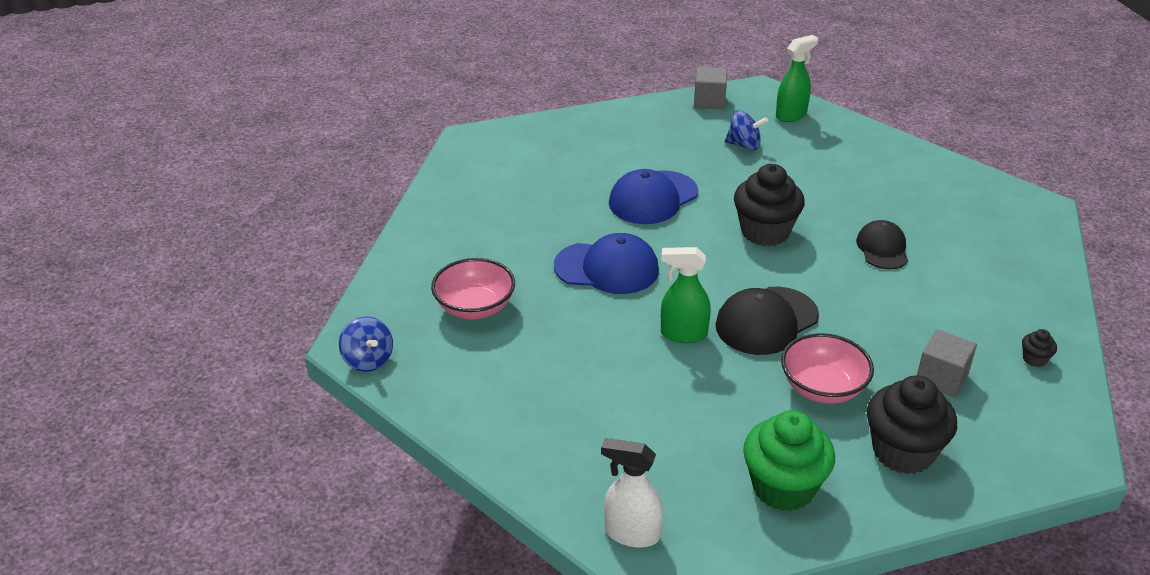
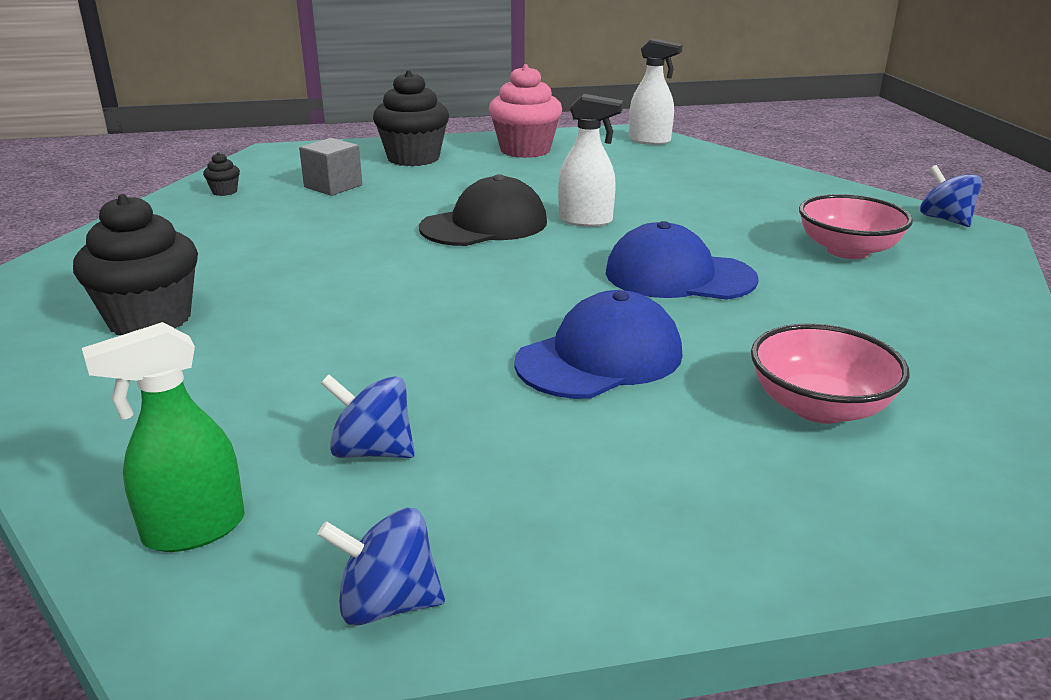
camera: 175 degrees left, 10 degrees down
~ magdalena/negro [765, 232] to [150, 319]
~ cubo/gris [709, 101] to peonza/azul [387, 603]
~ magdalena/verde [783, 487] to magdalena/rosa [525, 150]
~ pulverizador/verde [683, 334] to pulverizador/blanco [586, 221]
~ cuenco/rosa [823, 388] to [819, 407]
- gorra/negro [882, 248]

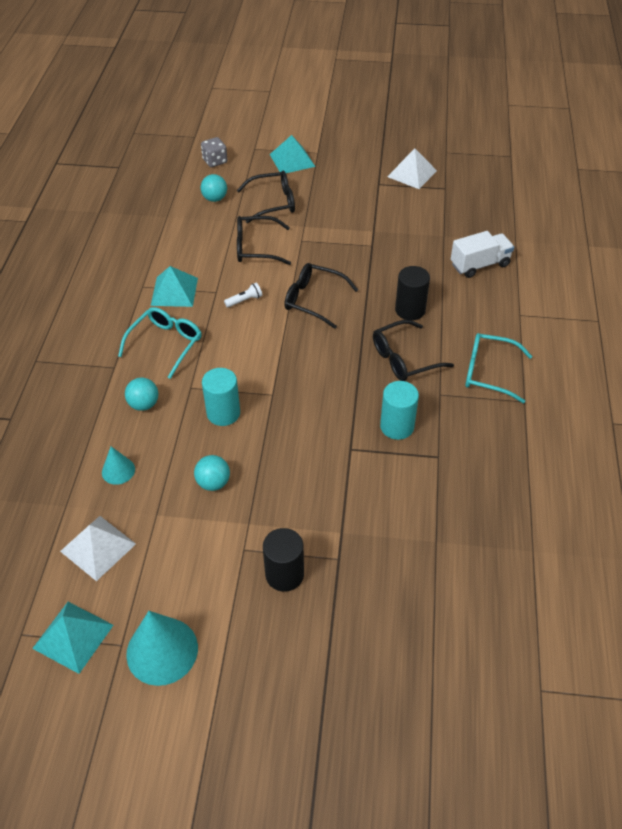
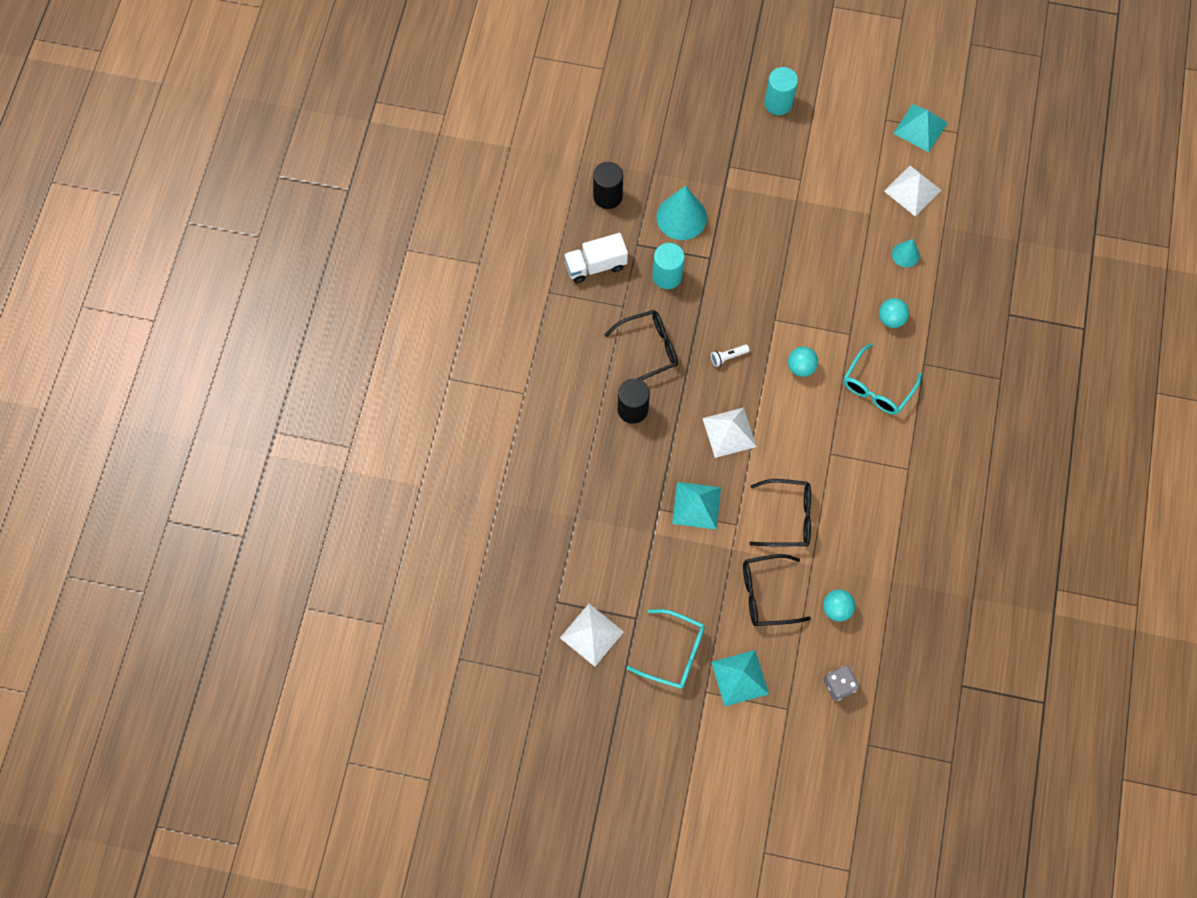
camera: 175 degrees left, 20 degrees up
~ camión/blanco [480, 265] to [595, 265]
~ cilindro/negro [284, 574] to [607, 196]
~ gafas/turquesa [488, 372] to [674, 653]
~ cono/turquesa [162, 650] to [681, 217]
~ pirámide/turquesa [174, 291] to [696, 505]
~ gafas/negro [313, 300] to pirámide/blanco [729, 432]
~ lámpara de mano/blanco [244, 300] to [728, 357]
~ cilindro/turquesa [223, 413] to [778, 103]
~ pelota/turquesa [213, 483] to [800, 367]

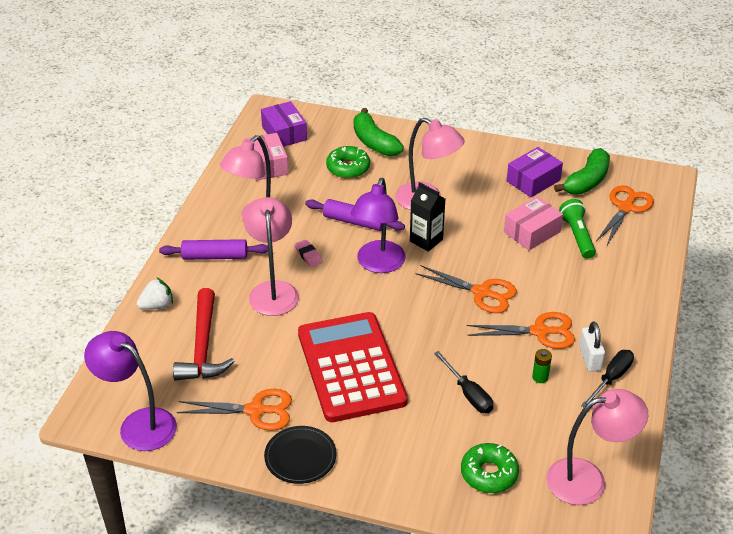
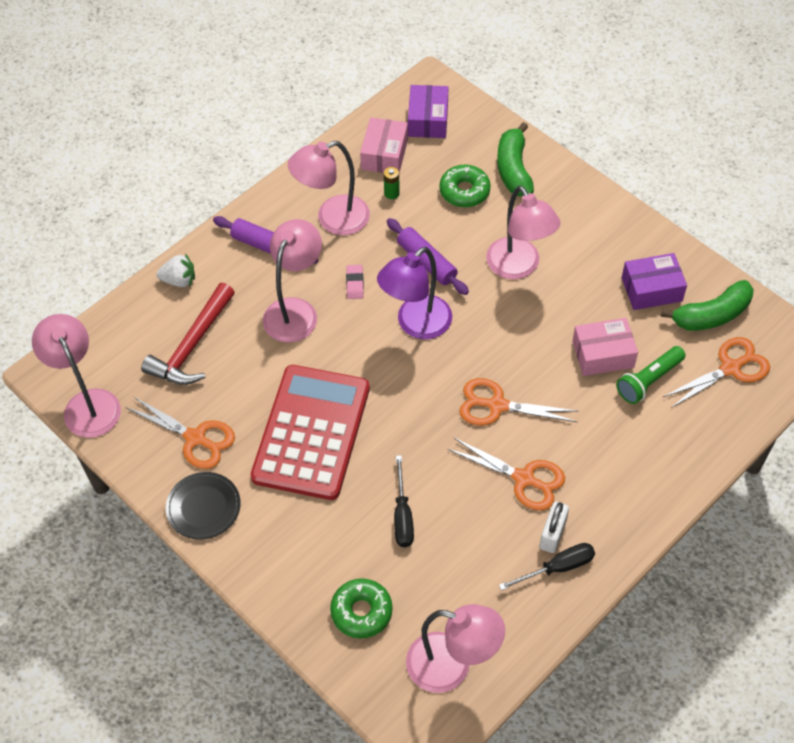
camera: 30 degrees right, 15 degrees up
~ lámpara/morado [138, 424] to lámpara/rosa [87, 403]
~ pila/verde [540, 377] to [391, 193]
~ tijeras/naranja [481, 293] = [497, 405] 135 degrees clockwise
~ lámpara de mano/verde [577, 236] = [648, 381] 150 degrees counterclockwise
- cartón de leche/negro [426, 240]

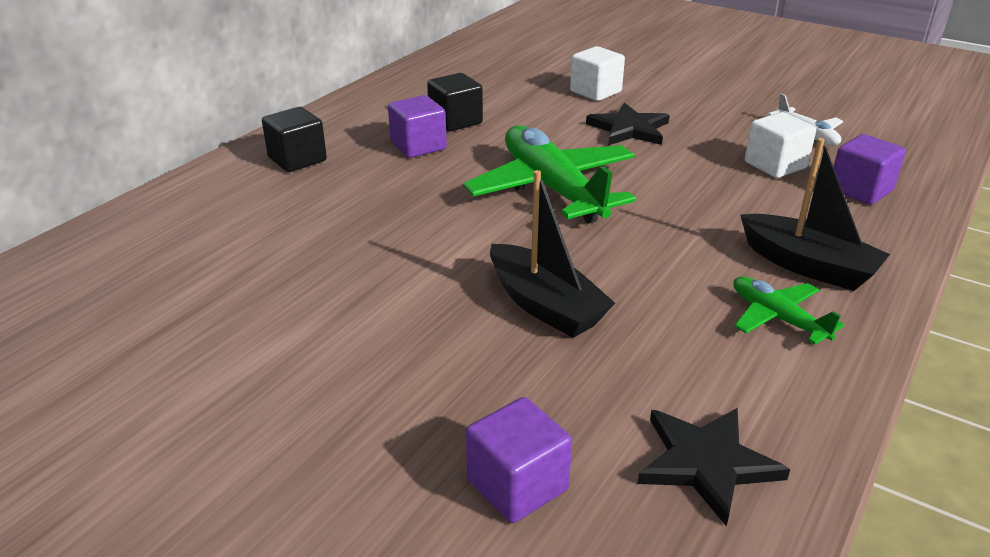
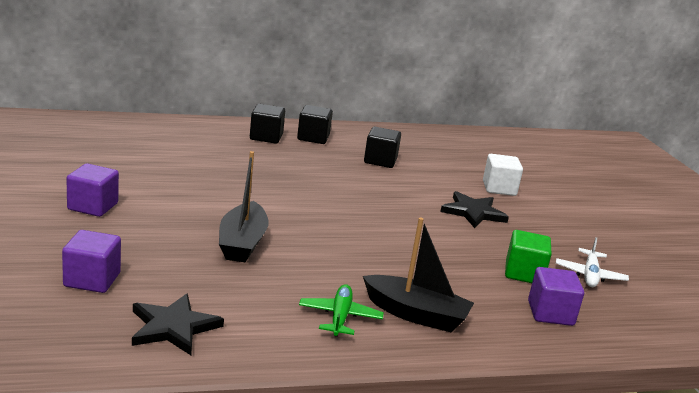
camera: 40 degrees right, 10 degrees down
~ cubo/morado [418, 146] to [93, 206]
+ cubo/negro [313, 138]
~ barco/negro [807, 266] = [416, 314] 60 degrees counterclockwise
~ cubo/blanco [775, 165] to cubo/verde [523, 273]
- avión/verde [552, 188]

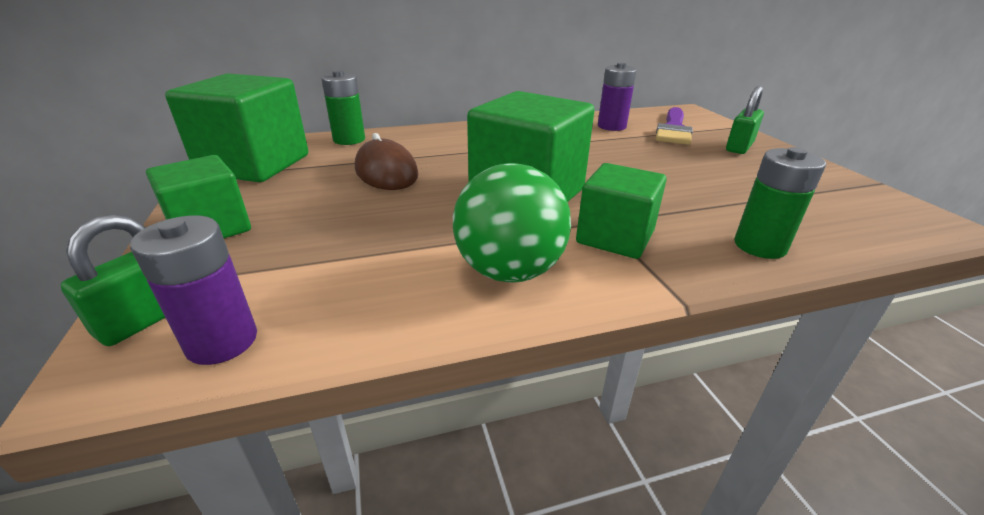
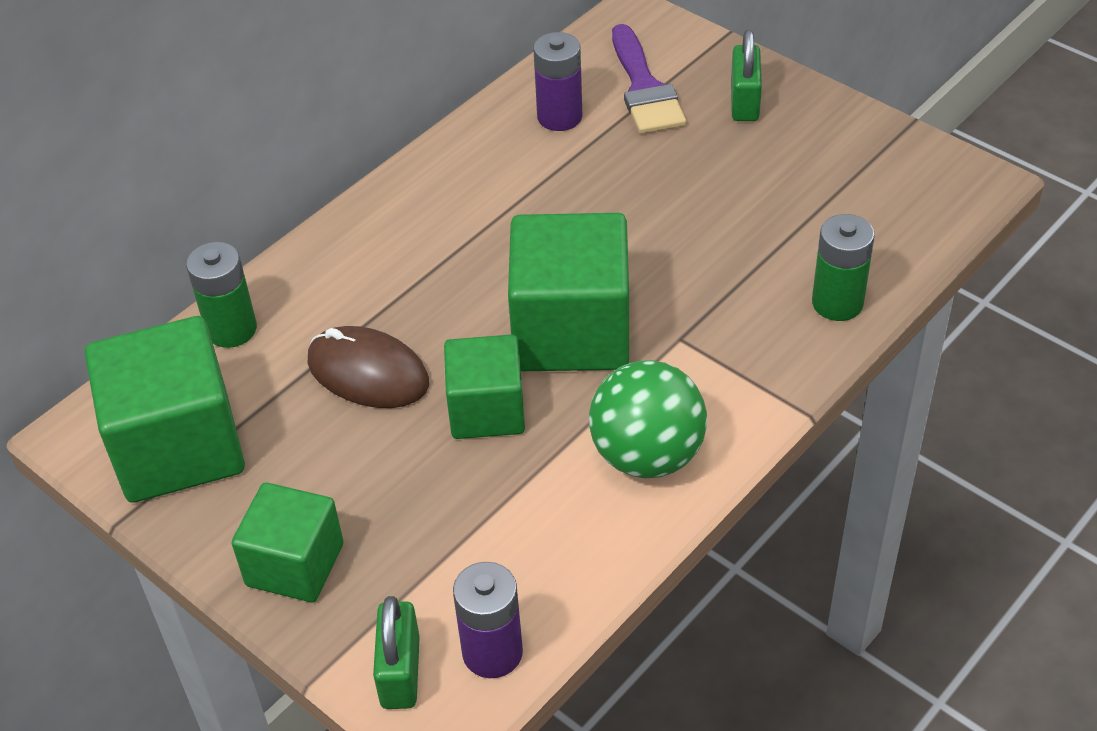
camera: 30 degrees left, 15 degrees up
~ cubo/verde [615, 237] to [487, 410]

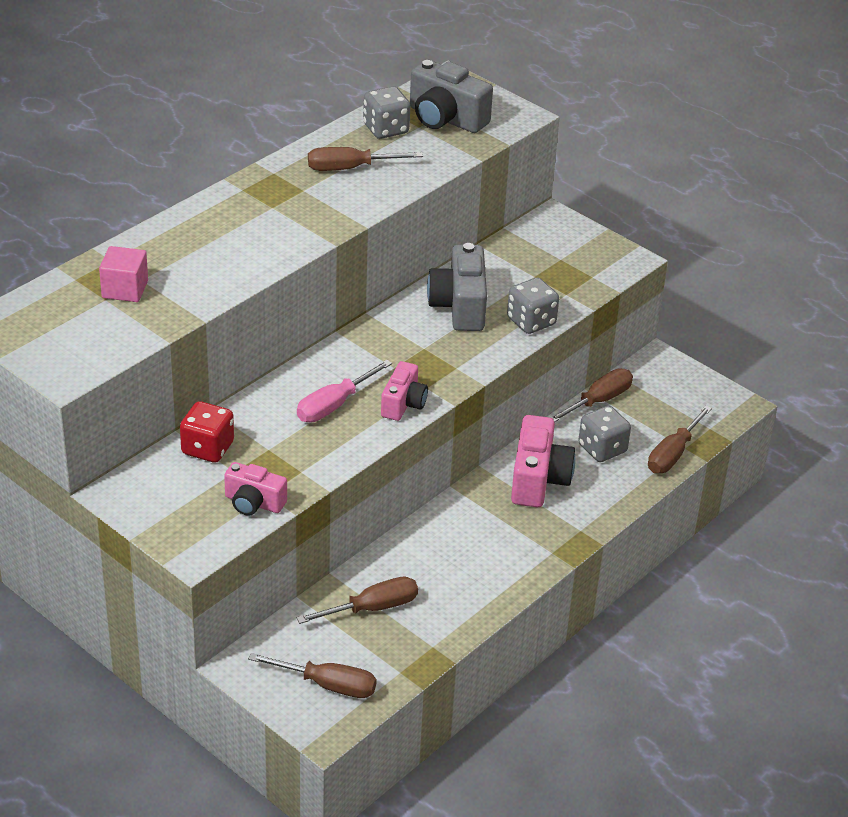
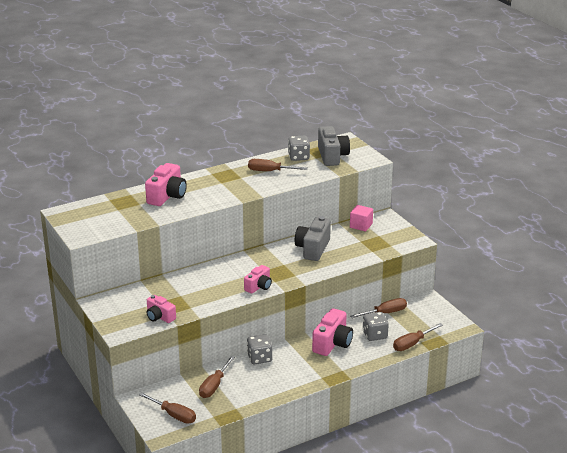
camera: 20 degrees right, 10 degrees down
+ cámara/rosa [167, 196]
~ destornillador/marrón [371, 608] = [214, 386] 120 degrees clockwise
~ dado/gris [531, 321] to [259, 358]
~ cámara/gris [445, 119] = [332, 156] 150 degrees counterclockwise
~ cubo/rosa [125, 289] to [361, 225]
- dado/rojo [208, 448]
- destornillador/rosa [334, 405]

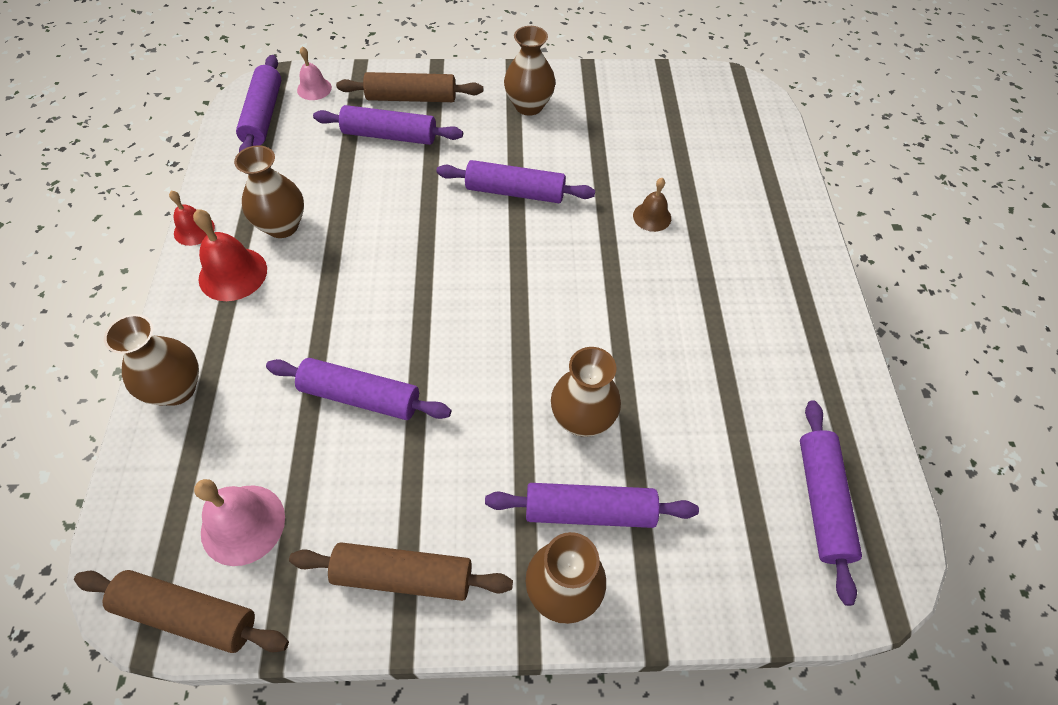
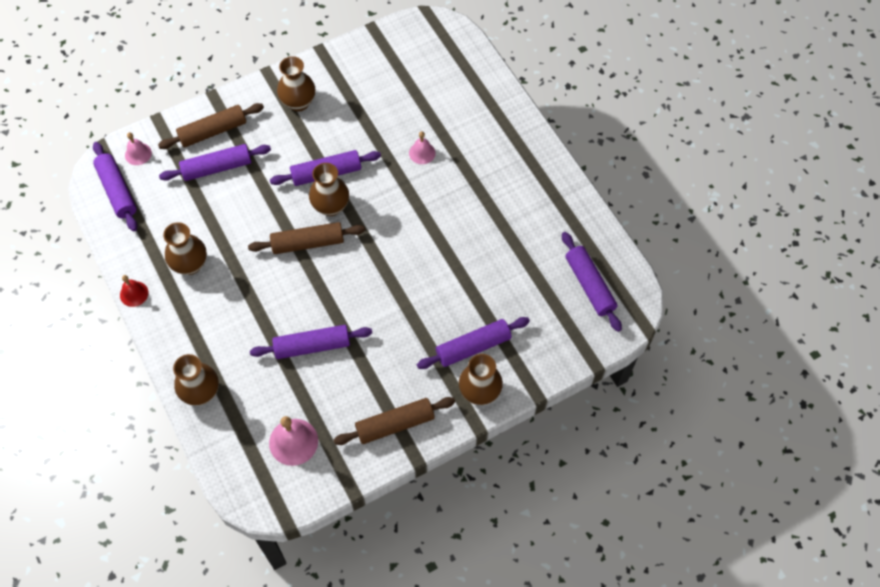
camera: 25 degrees left, 5 degrees up
~ rodillo/marrón [188, 615] to [308, 243]
~ florero/marrón [582, 418] to [331, 206]
~ campana/marrón [652, 216] to campana/rosa [422, 153]
- campana/rojo [233, 274]

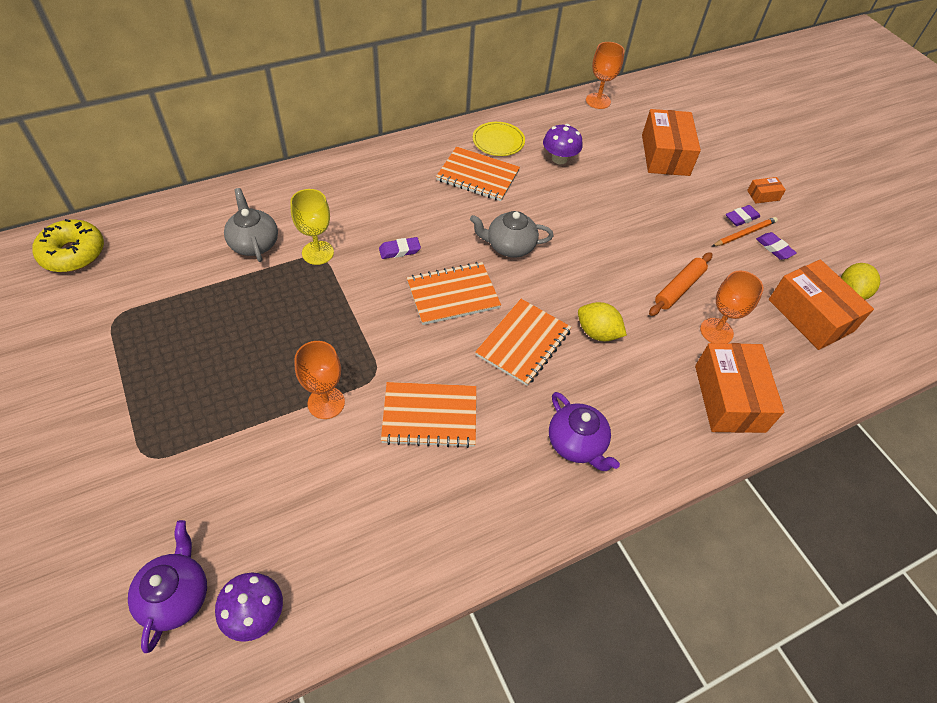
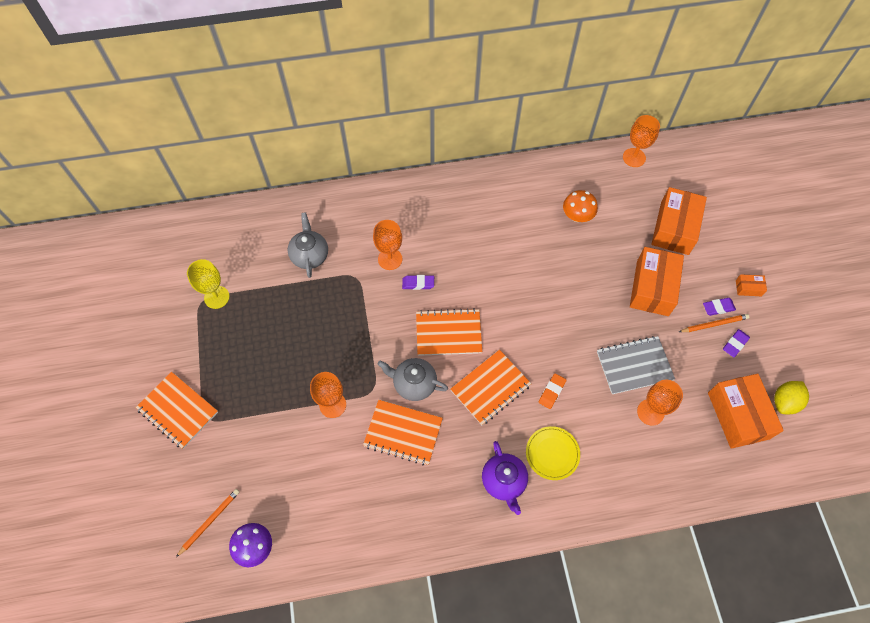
camera: 20 degrees right, 10 degrees up
~ cuaderno/naranja [478, 176] to [178, 410]
~ tetera/morado [176, 595] to lápiz/naranja [209, 521]
~ copa/amarillo [318, 253] to [216, 297]
+ copa/naranja [390, 259]
~ tetera/gris [509, 246] to [414, 383]
~ plato/amarillo [498, 141] to [552, 453]
~ limón/amarillo [597, 333] to goma de borrar/naranja [552, 392]
~ seta/morado [559, 159] to seta/naranja [577, 216]
~ rodillo/naranja [679, 288] to cuaderno/gris [634, 366]
~ caja/naranja [729, 398] to [652, 288]
~ goma de borrar/morado [774, 248] = [735, 344] 60 degrees clockwise
- rosquilla/amarillo [73, 253]

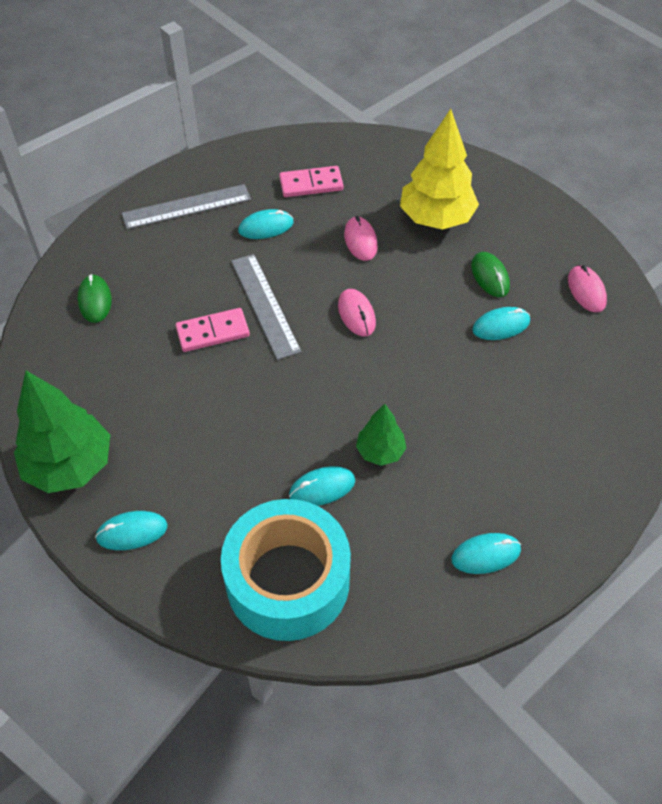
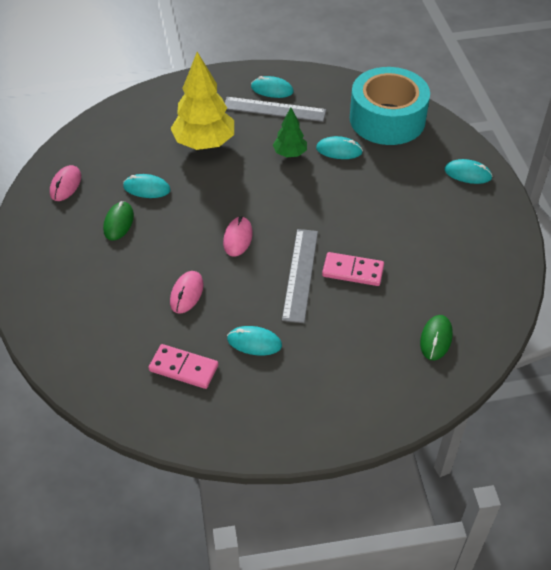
camera: 150 degrees left, 5 degrees down
~ árbol/amarillo [436, 218] to [204, 143]
~ regla/gris [186, 206] to [274, 109]
- árbol/verde [69, 465]

